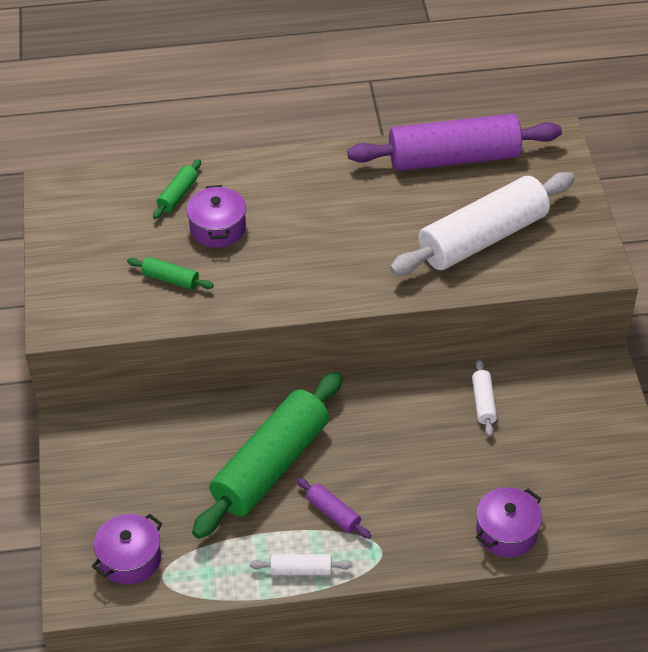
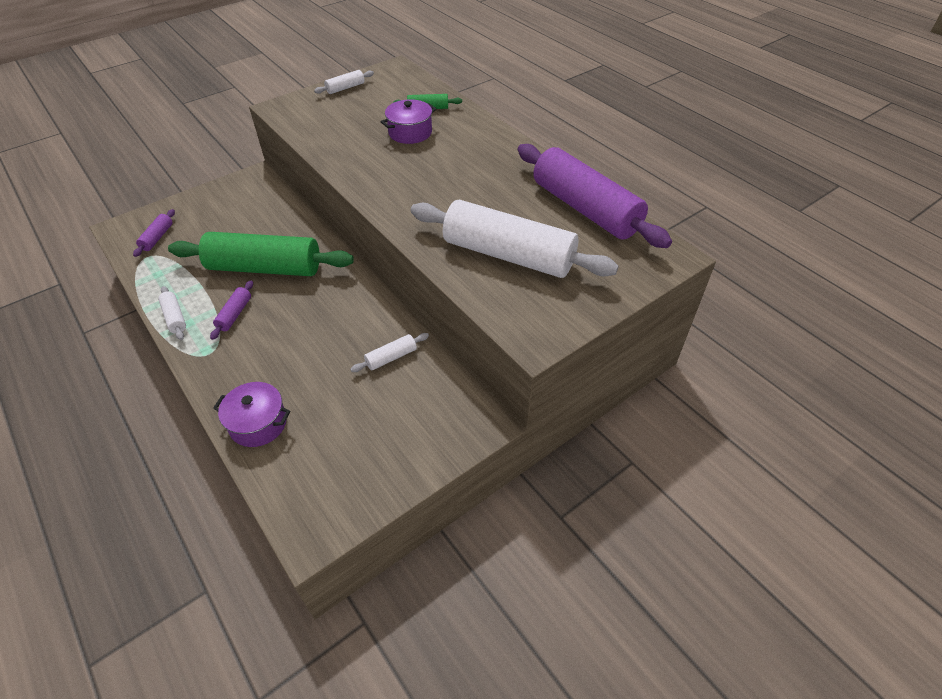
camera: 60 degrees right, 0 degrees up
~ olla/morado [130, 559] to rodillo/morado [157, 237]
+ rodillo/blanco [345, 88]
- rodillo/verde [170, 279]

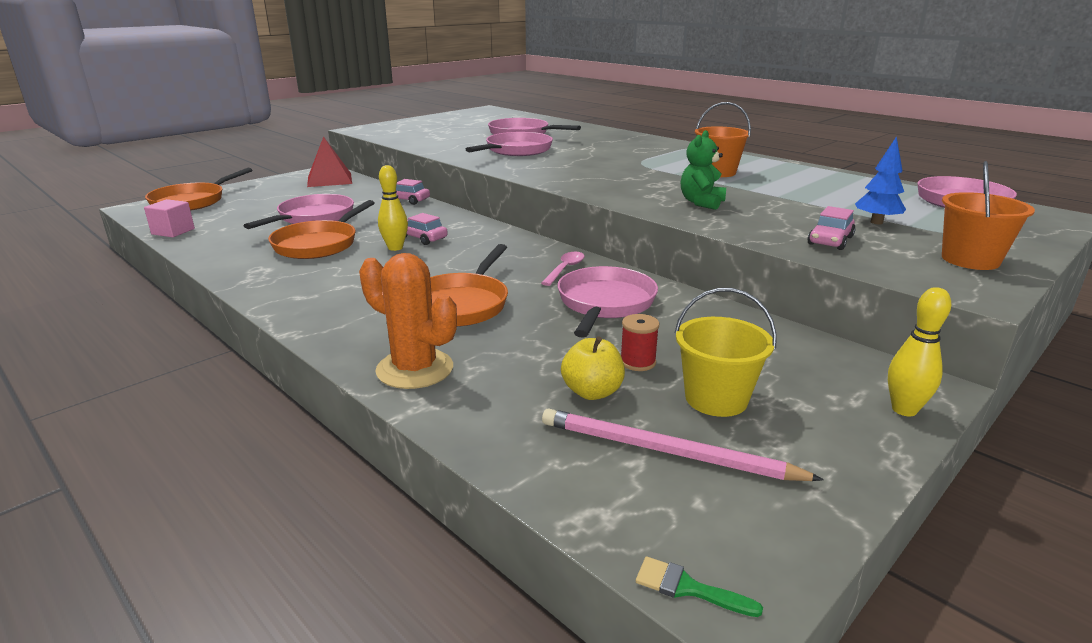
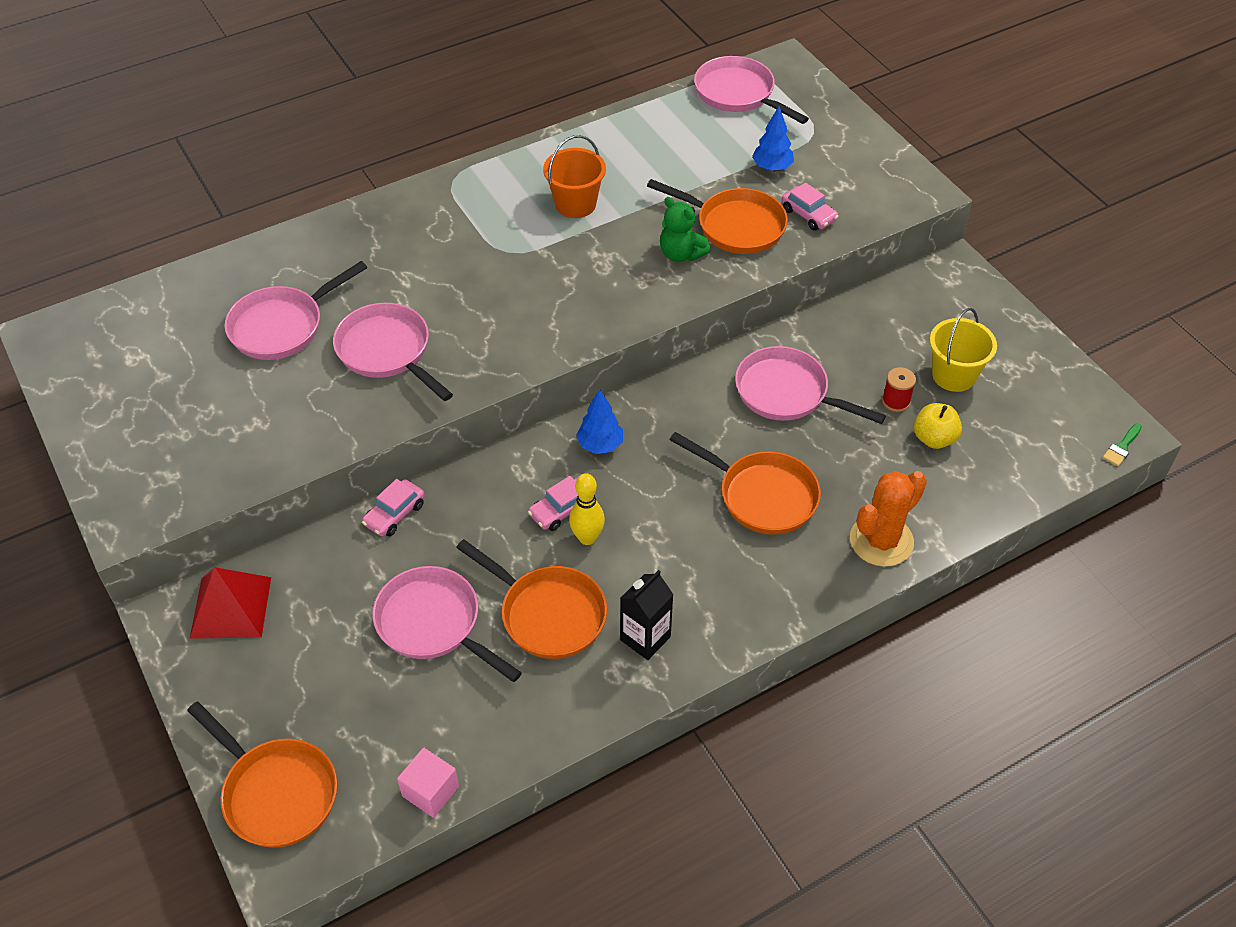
camera: 75 degrees left, 25 degrees up
+ árbol/azul [600, 445]
+ cartón de leche/negro [645, 638]
+ sartén/naranja [735, 226]
- cuchara/rosa [565, 269]
- lápiz/rosa [666, 451]
- bolo/amarillo [904, 410]
- balde/naranja [970, 260]

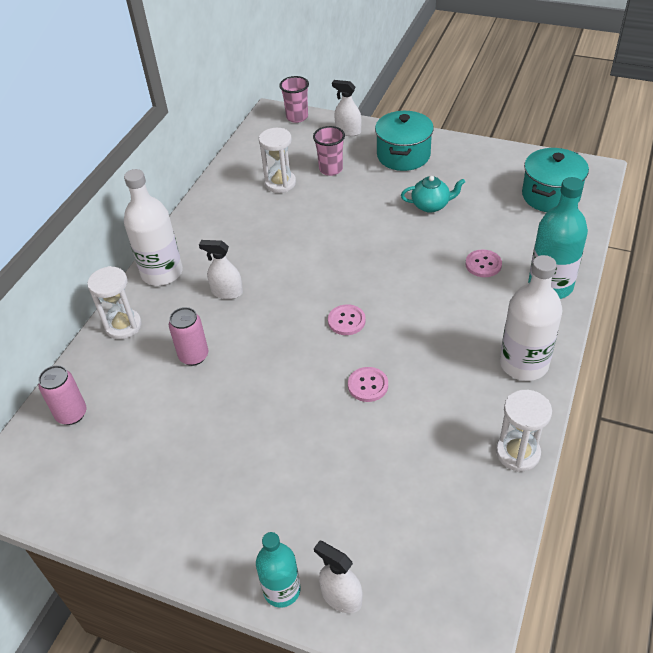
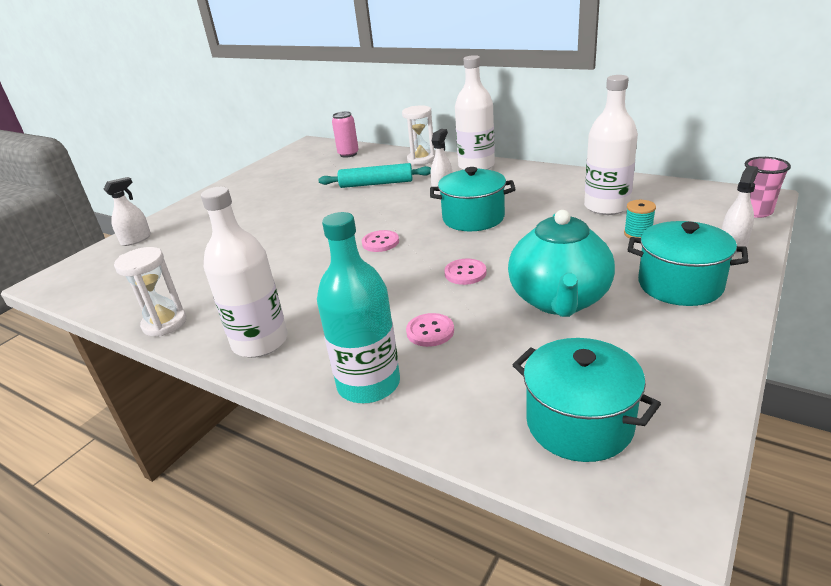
camera: 100 degrees right, 15 degrees down
~ lata/rosa [194, 356] to rodillo/turquesa [376, 184]
+ olla/turquesa [473, 218]
~ botón/rosa [368, 385] to [465, 273]
~ tetera/turquesa [431, 205] = [559, 300] x1.91
~ reloj de arena/blanco [280, 183] to botella/blanco [606, 207]
~ vaso/rosa [331, 169] to carrete/turquesa [637, 234]
- botella/turquesa [282, 590]

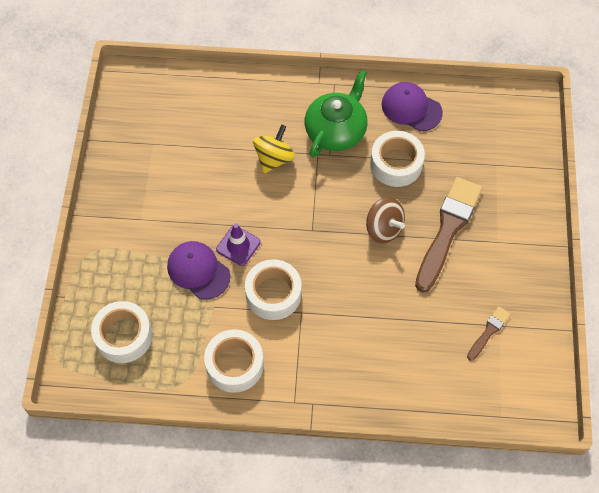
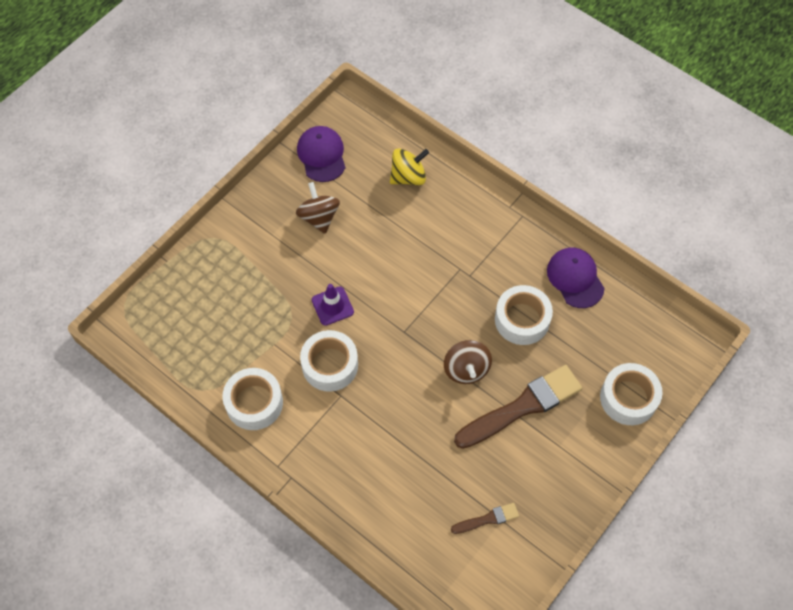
camera: 35 degrees right, 0 degrees up
+ peonza/marrón [319, 217]
~ gorra/morado [198, 271] to [321, 155]
~ peonza/amarillo [274, 158] to [408, 177]
~ cinta adhesiva/blanco [124, 336] to [628, 398]
- tetera/verde [336, 131]

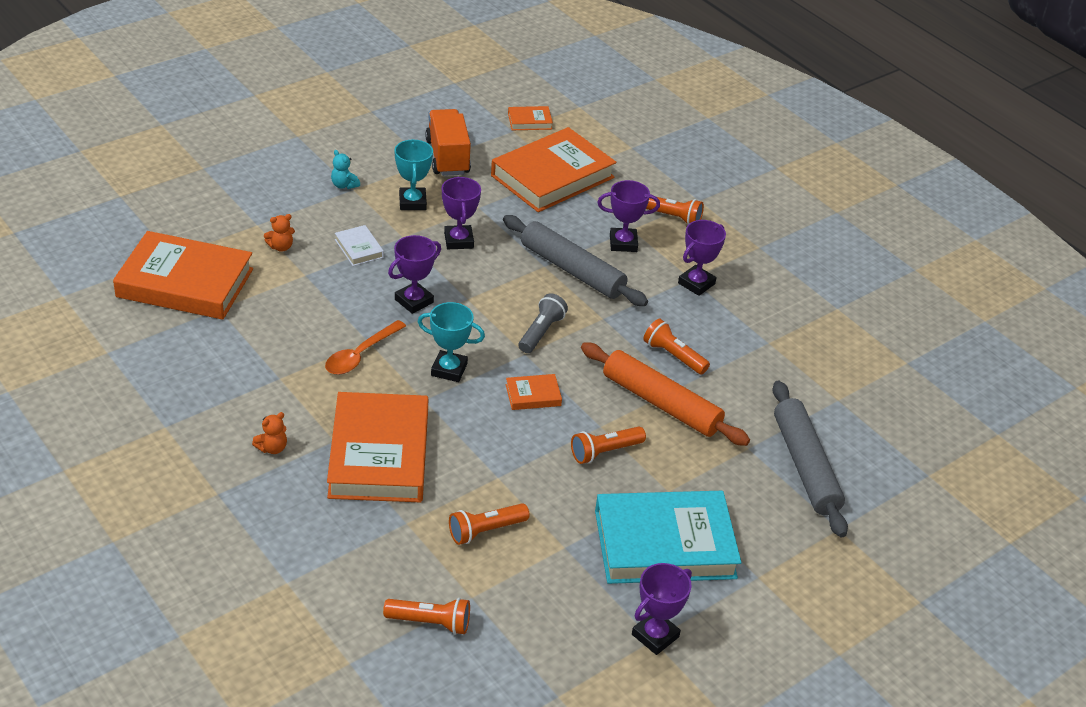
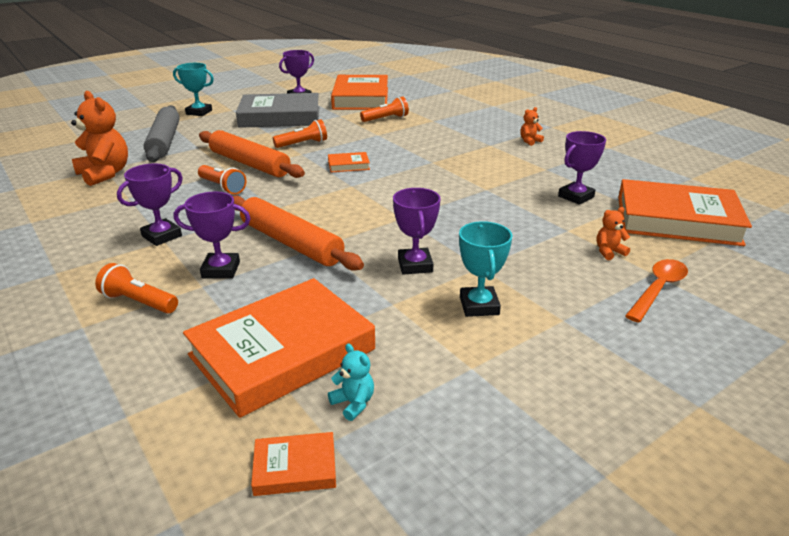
camera: 175 degrees left, 10 degrees down
+ osito/naranja [105, 174]
~ trofeo/turquesa [449, 369] to [199, 112]
~ rodillo/gris [572, 270] to rodillo/naranja [291, 243]
~ libro/turquesa [664, 544] to libro/gris [280, 117]
~ osito/turquesa [344, 185] to [353, 403]
~ libro/naranja [379, 454] to [361, 98]
~ trofeo/morado [414, 301] to [576, 196]
~ cuchara/naranja [360, 355] to [658, 289]
- libro/blanco [359, 248]
- lámpara de mano/naranja [430, 622]
- camión/naranja [447, 157]
- lámpara de mano/gris [541, 332]

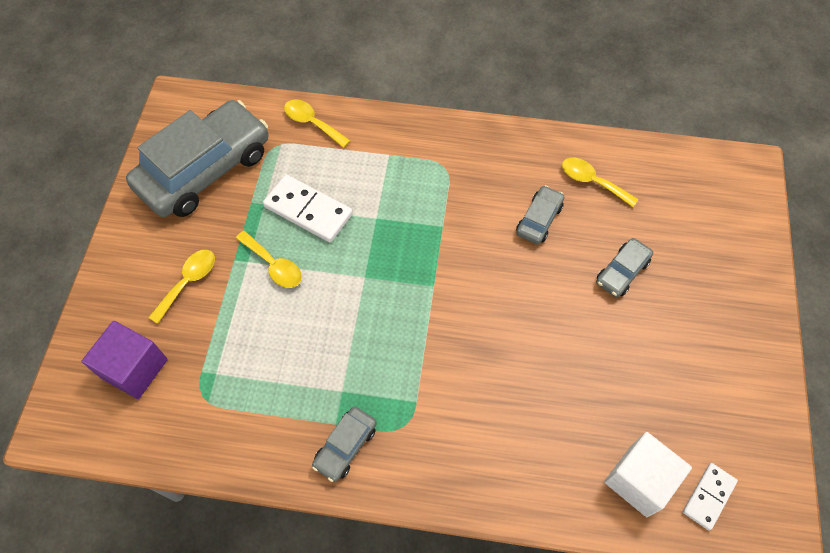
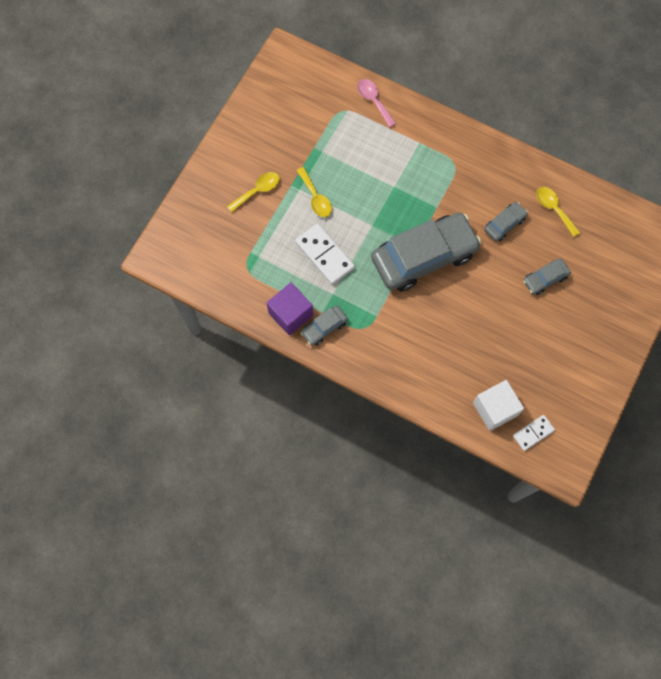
camera: 20 degrees right, 10 degrees up
~ cubo/morado [134, 368] to [290, 314]
~ ficha de dominó/blanco [308, 210] to [324, 255]
~ cuchara/amarillo [312, 123] to cuchara/rosa [374, 101]
~ coche/gris [205, 169] to [424, 257]

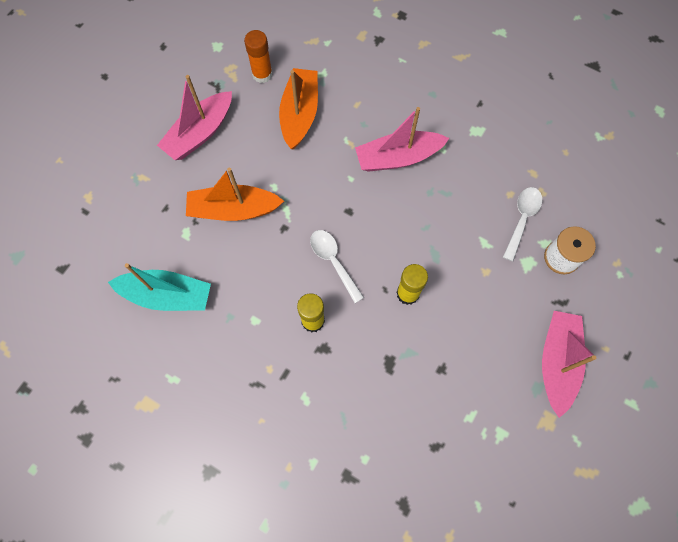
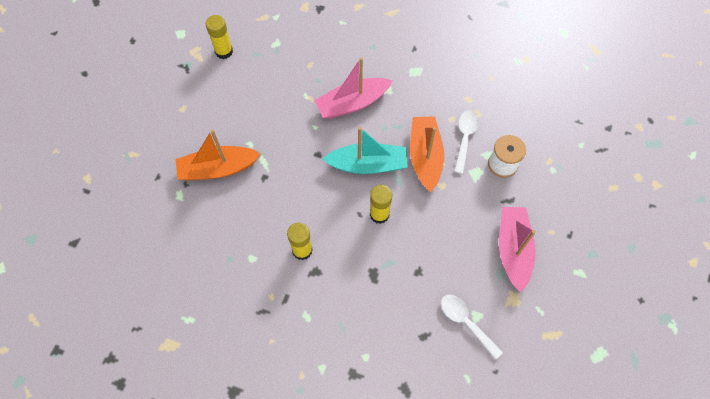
camera: 10 degrees left, 5 degrees down
~ barra de pegamento/naranja [262, 74] to barra de pegamento/amarillo [224, 51]
~ barco/turquesa [167, 295] to [368, 164]
~ barco/naranja [299, 114] to [425, 157]
~ cuchara/blanco [333, 261] to [466, 322]
- barco/rosa [200, 133]

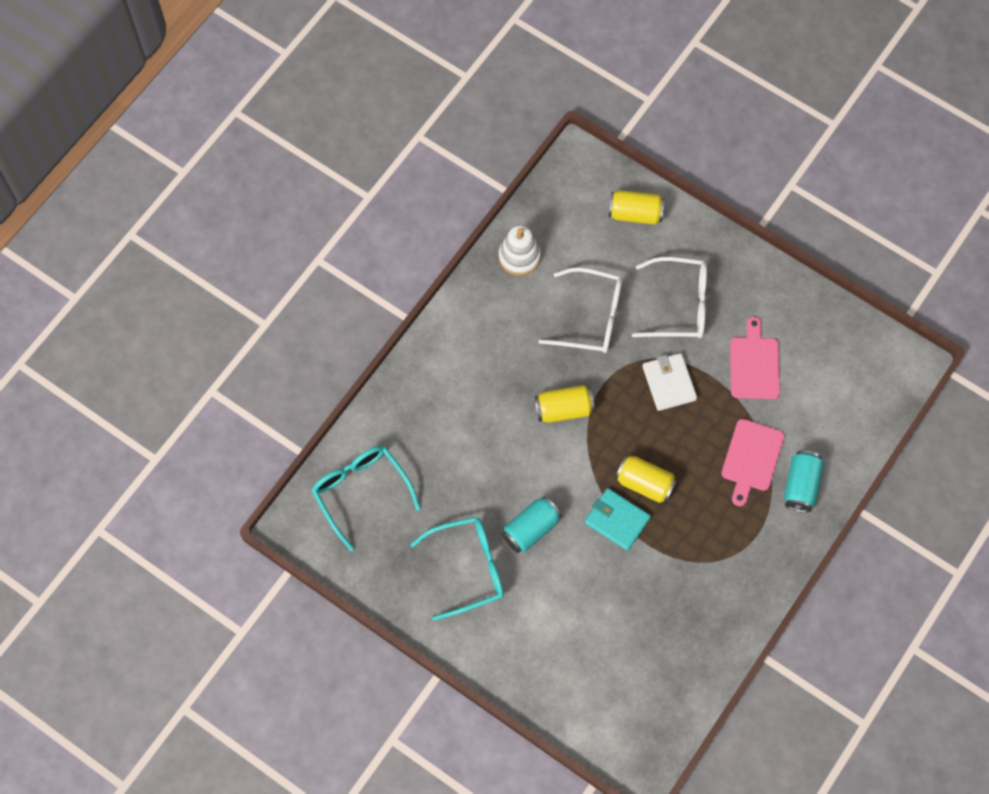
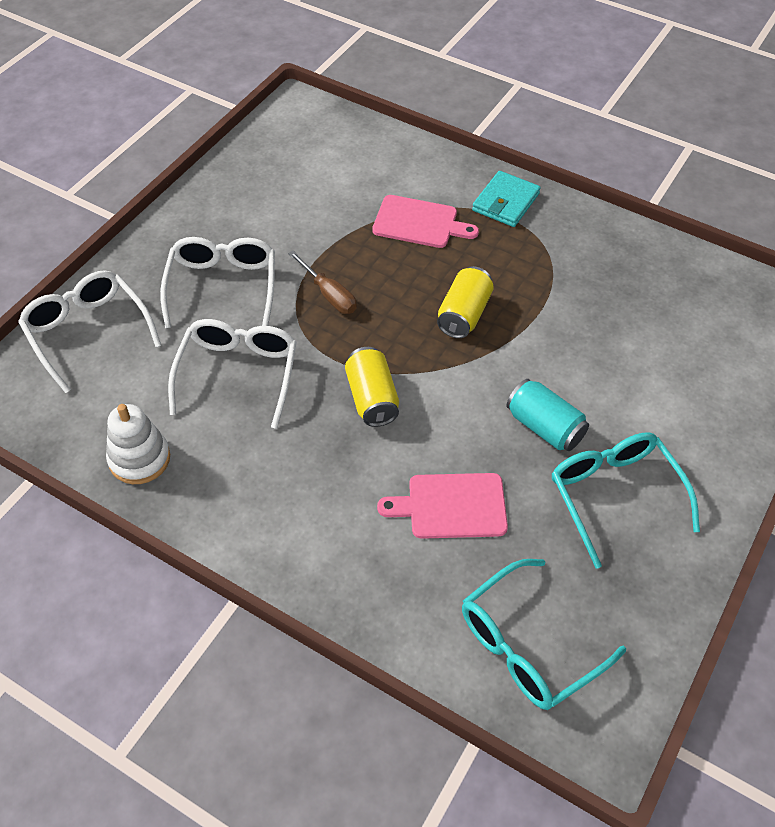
camera: 95 degrees left, 15 degrees down
~ lata/amarillo [635, 214] to gafas/blanco [87, 332]
~ cartera/blanco [669, 383] to destornillador/marrón [329, 294]
~ tabla de cortar/rosa [754, 364] to [451, 506]
~ cartera/turquesa [617, 520] to [505, 202]
- lata/turquesa [801, 486]

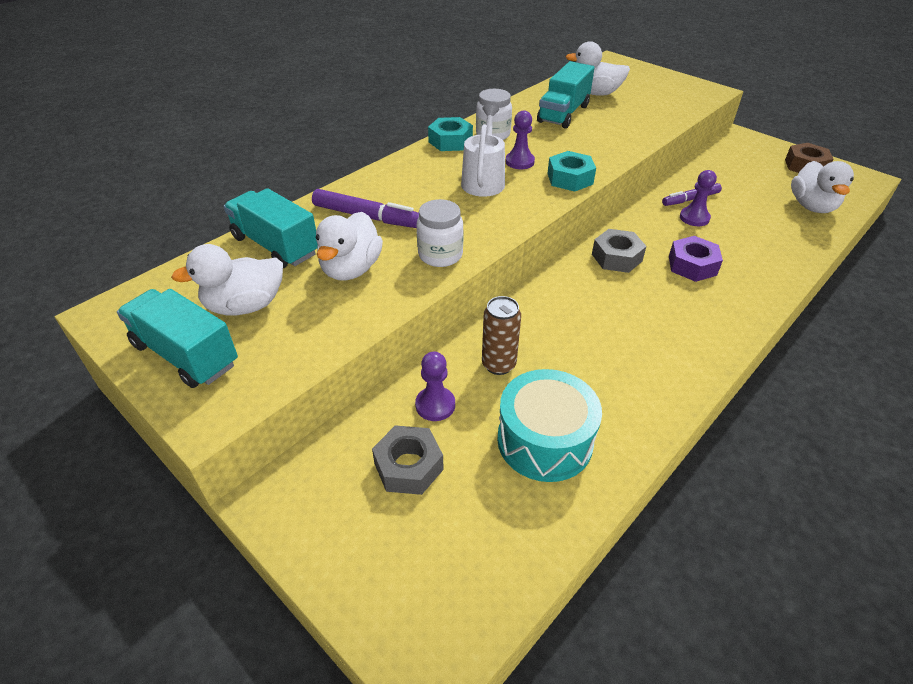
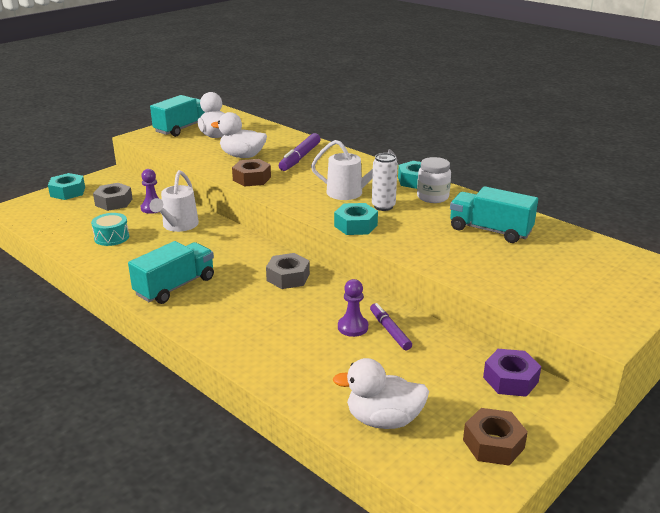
camera: 90 degrees right, 15 degrees down
+ tuerca/turquesa [68, 192]
~ tambor/turquesa [544, 440] = [111, 237] x0.60
~ camión/turquesa [275, 246] to [175, 286]
~ lata/marrón [498, 364] to regadera/blanco [178, 226]
~ tarro/blanco [440, 255] to tuerca/marrón [252, 178]
~ peón/morado [519, 162] to lata/blanco [383, 206]
~ tuerca/morado [692, 265] to [510, 379]
- pato/blanco [595, 93]

